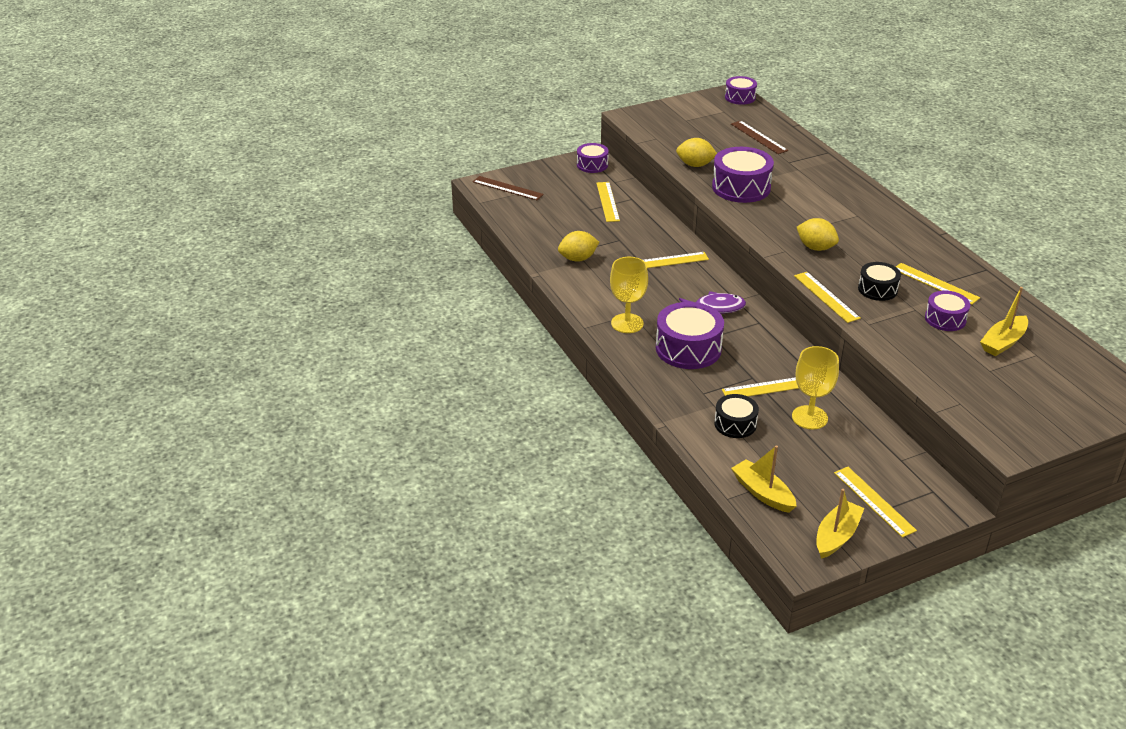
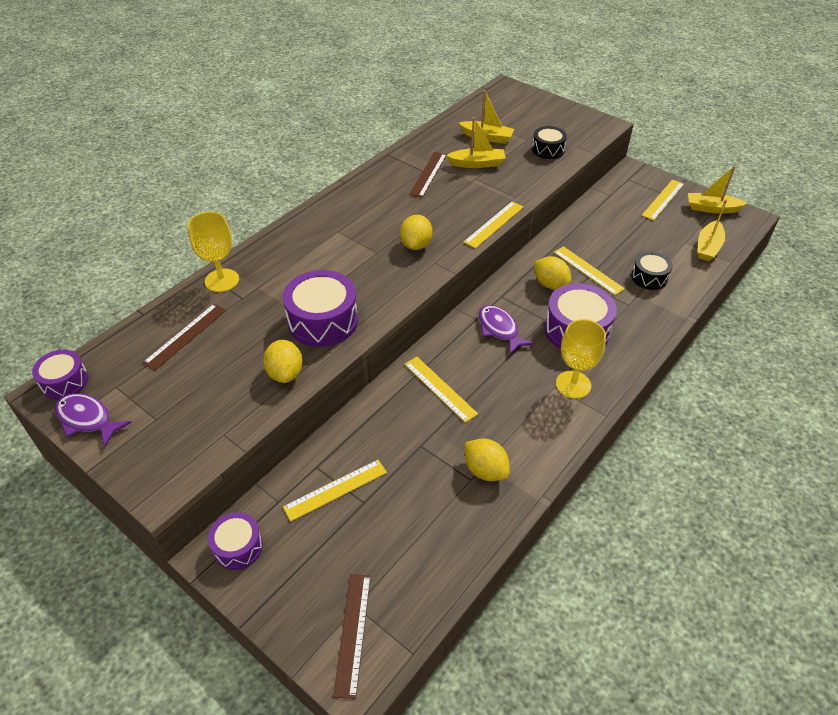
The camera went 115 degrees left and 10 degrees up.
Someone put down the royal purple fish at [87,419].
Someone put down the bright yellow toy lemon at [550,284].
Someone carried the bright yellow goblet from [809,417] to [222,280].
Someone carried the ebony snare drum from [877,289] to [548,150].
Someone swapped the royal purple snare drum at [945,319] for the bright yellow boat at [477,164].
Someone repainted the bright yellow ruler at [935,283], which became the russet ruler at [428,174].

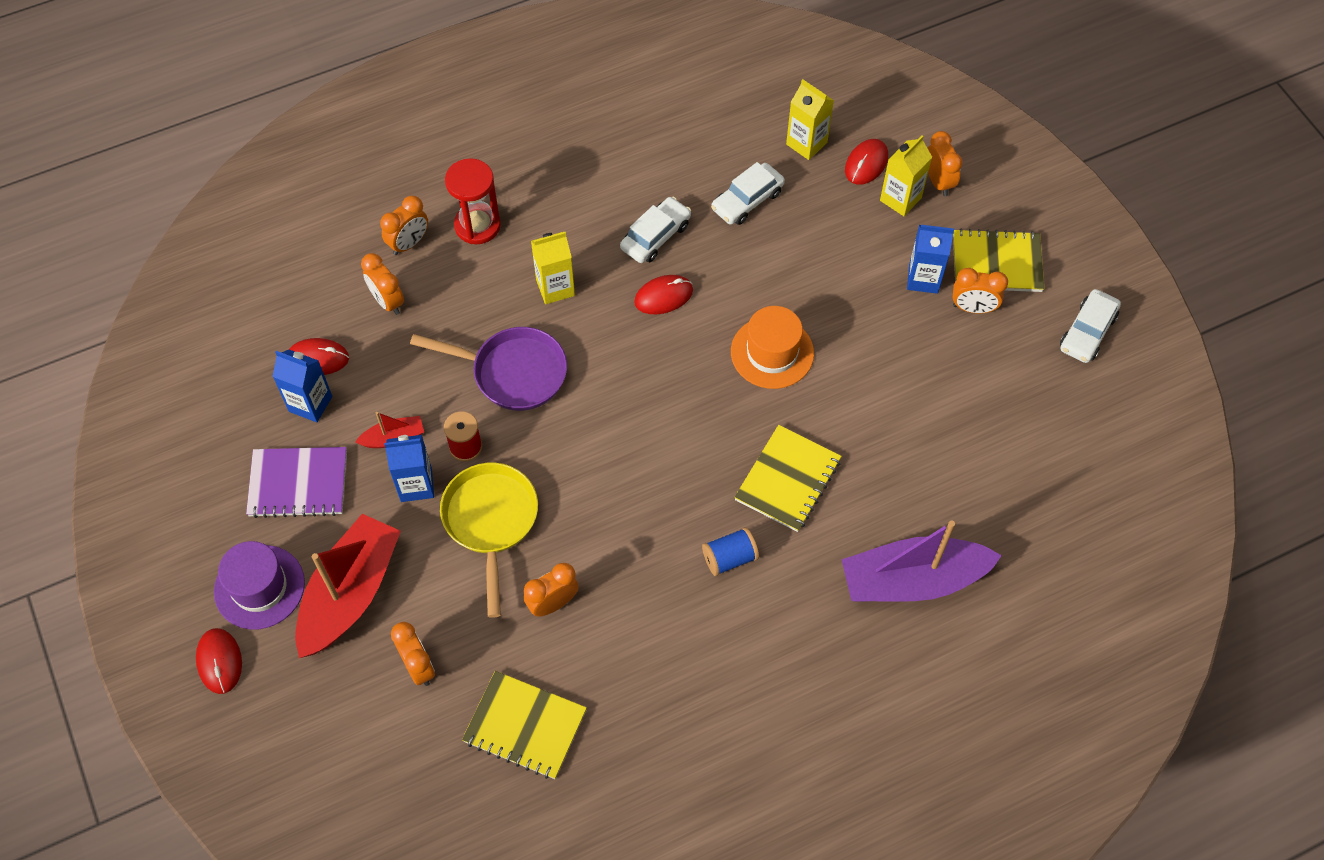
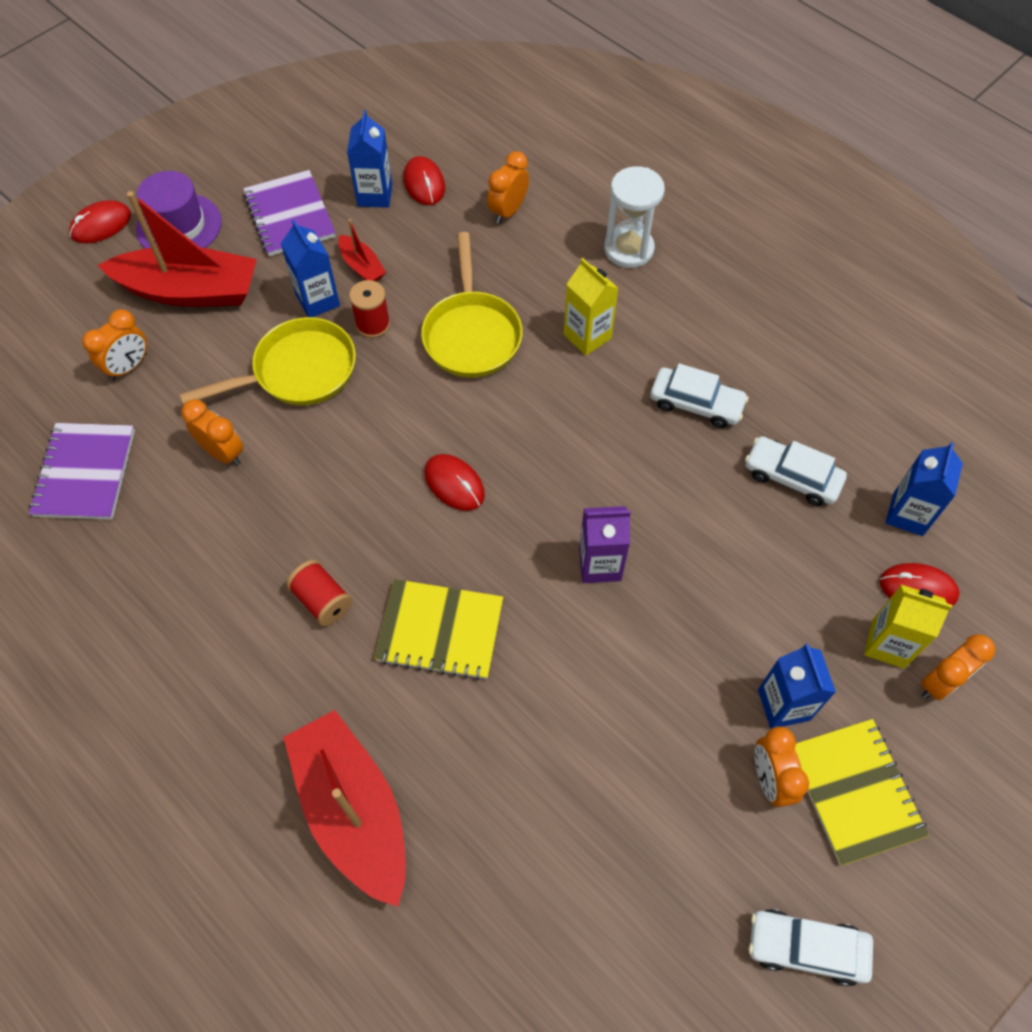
The camera went 70 degrees right and 0 degrees up.
Someone took away the orange bedside clock at [409,243].
Someone carried the crimson PC mouse from [663,296] to [454,484].
Someone swapped the orange hat at [772,352] for the royal purple juice carton at [600,564].
Someone repainted the royal purple skillet at [513,372], which became the bright yellow skillet at [471,334].
Someone repainted the crimson hourglass at [477,225], which became the snow-white hourglass at [628,249].
Someone repainted the bright yellow exercise book at [525,726], which became the royal purple exercise book at [85,473].
Someone repainted the blue reel of thread at [729,558], which became the crimson reel of thread at [322,600].
Someone repainted the bright yellow juice carton at [806,143], which became the blue juice carton at [907,514].
Someone repainted the royal purple boat at [912,580], which became the crimson boat at [353,811].

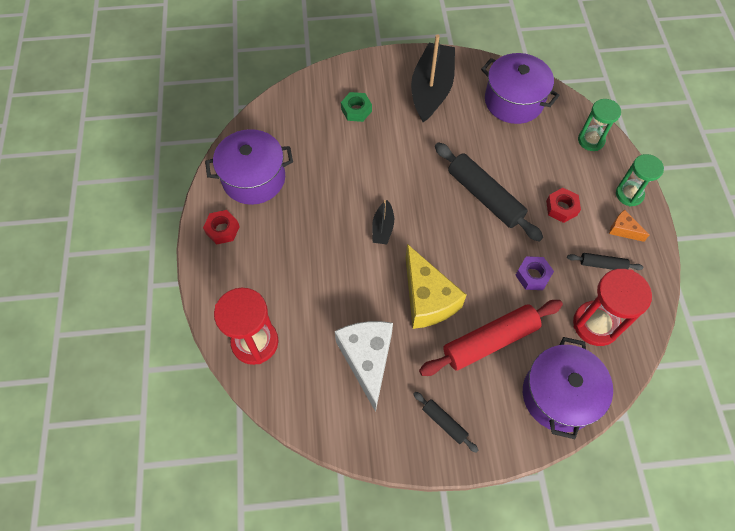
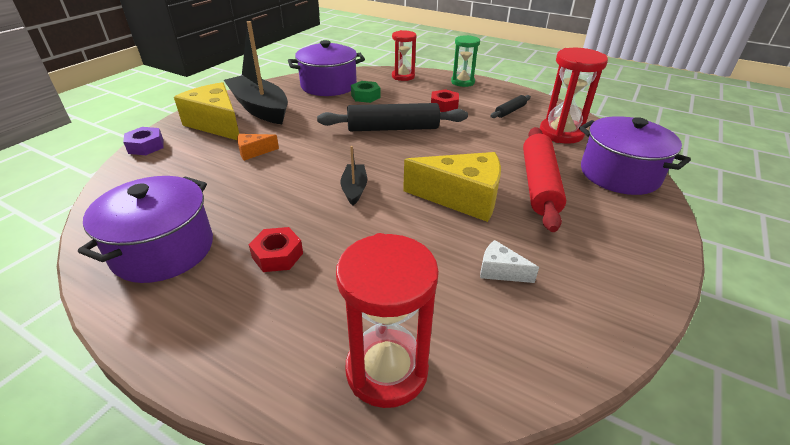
The camera went 55 degrees left and 25 degrees down.
Someone took away the ebony pastry roller at [444,423].
Someone put down the bright yellow cheese at [216,124].
Someone carried the crimson hexagon nut from [222,230] to [277,255].
Someone carried the green hexagon nut from [356,110] to [365,96].
Someone carried the royal purple hexagon nut from [533,275] to [146,146].
Someone carried the orange cheese from [623,230] to [254,152].
Someone repainted the green hourglass at [591,140], which became the crimson hourglass at [403,76].
Someone rotated the ebony boat at [383,228] by 135 degrees counterclockwise.
Someone scaled the snow-white cheese at [367,360] by 0.47.

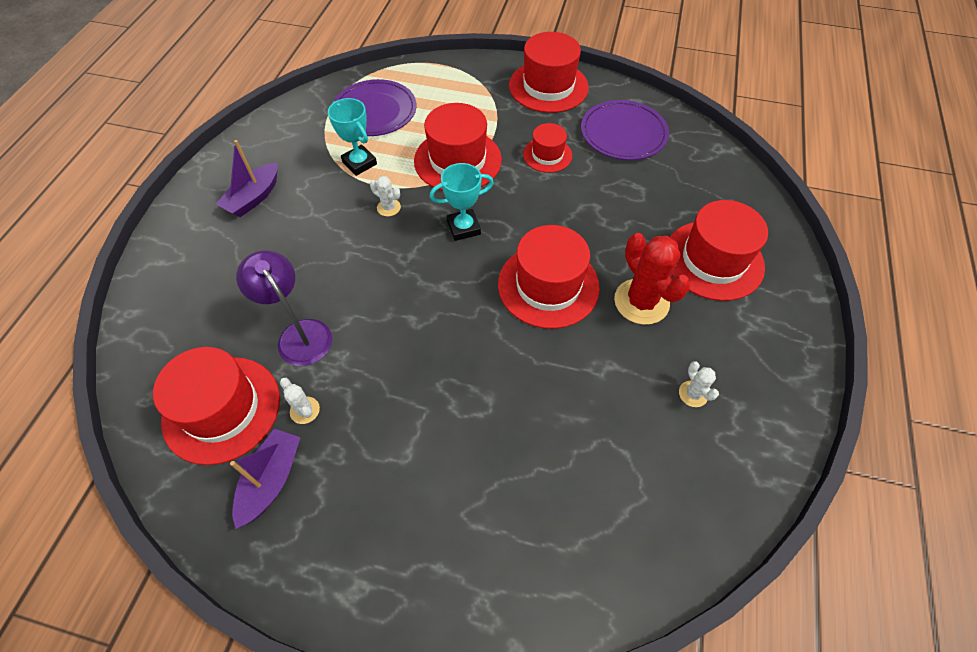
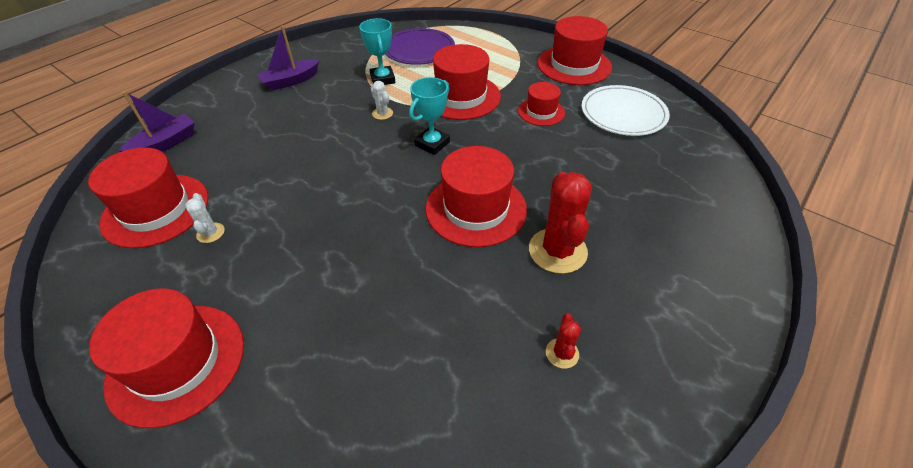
The camera went 25 degrees right and 10 degrees down.
Someone took away the royal purple reading lamp at [299,334].
Someone carried the royal purple boat from [271,480] to [165,144].
Someone carried the crimson hat from [713,260] to [177,362].
Someone repainted the royal purple plate at [623,133], which became the snow-white plate at [623,114].
Someone repainted the snow-white saguaro cactus at [693,394], which became the crimson saguaro cactus at [562,353].
Someone rotated the turquoise award cup at [463,228] by 60 degrees counterclockwise.

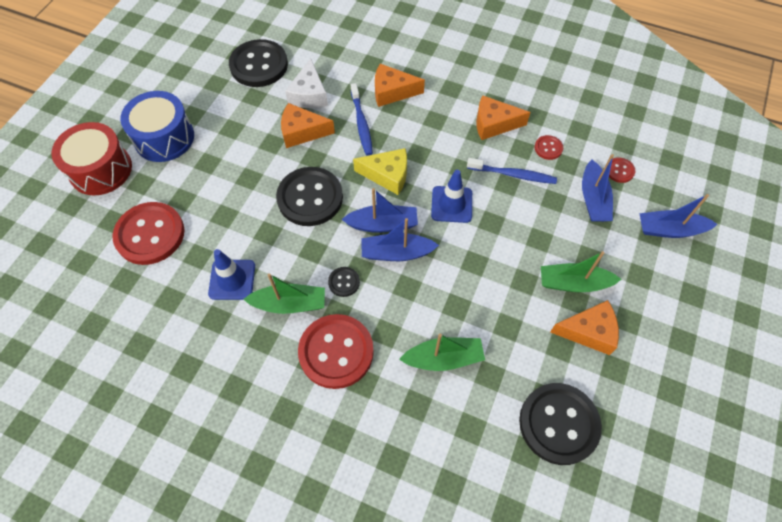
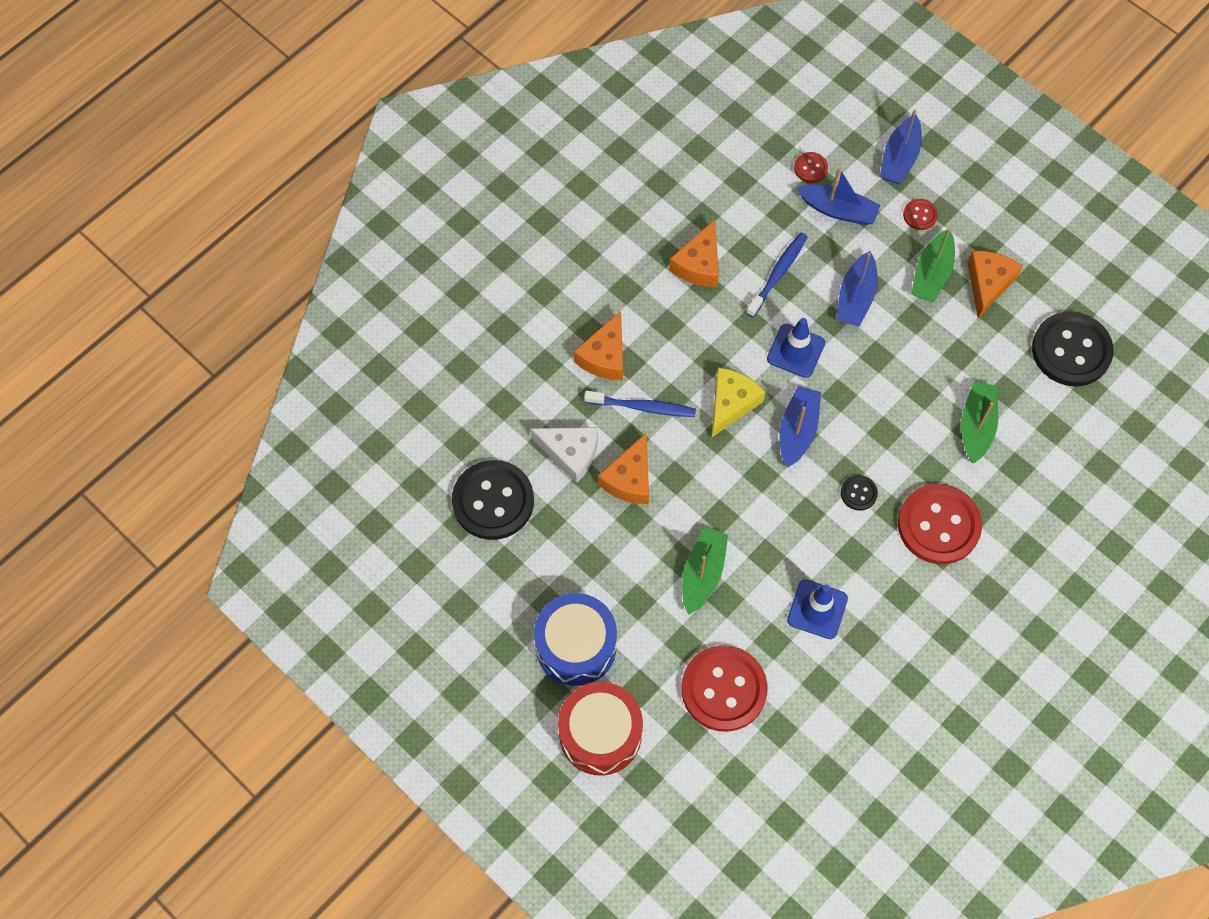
The camera went 70 degrees left and 5 degrees up.
Someone took away the ebony button at [310,198].
Someone carried the green boat from [290,304] to [702,573].
Someone carried the blue boat from [396,253] to [855,297].
Someone carried the crimson button from [548,148] to [920,215].

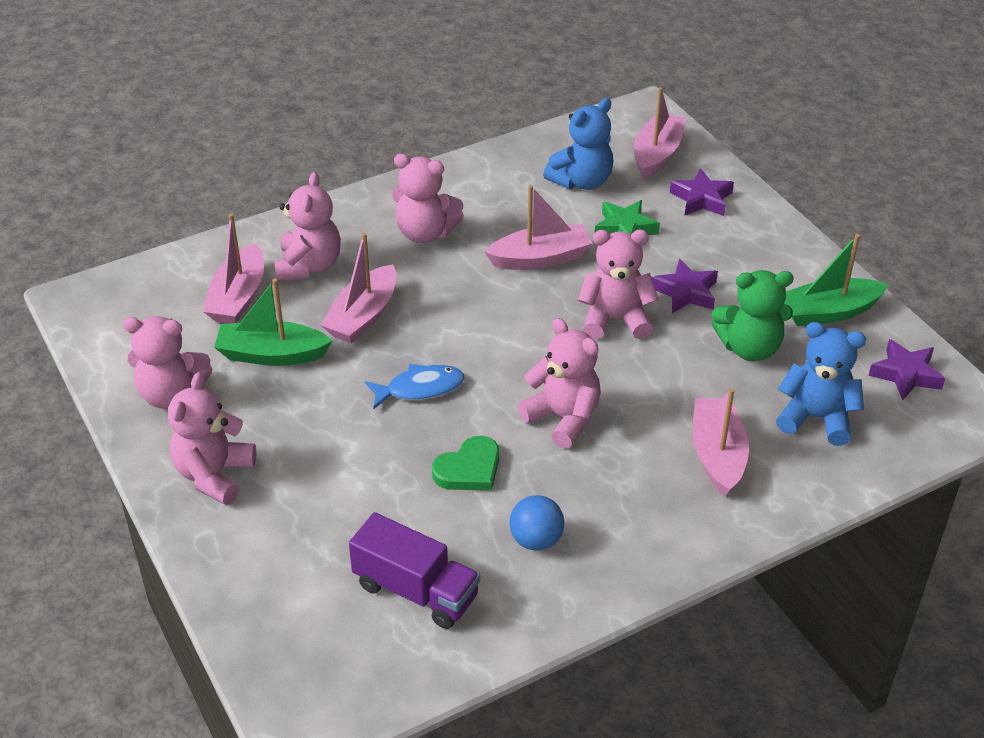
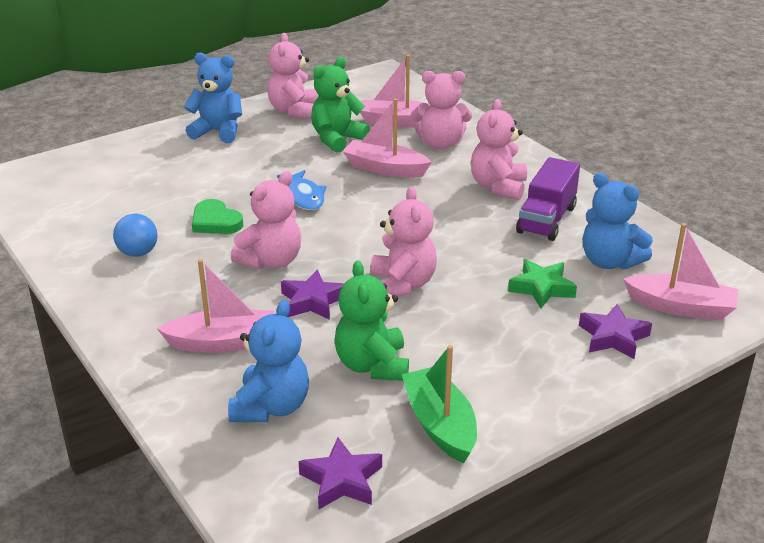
The camera went 85 degrees right and 10 degrees down.
Someone took away the rosy boat at [540,258].
Someone carried the royal purple truck from [416,591] to [546,219].
Someone carried the royal purple five-pointed star from [686,292] to [312,301].
Someone swapped the green boat at [272,354] for the green teddy at [337,139].
Someone repainted the rosy teddy at [214,475], which became the blue teddy at [218,132].

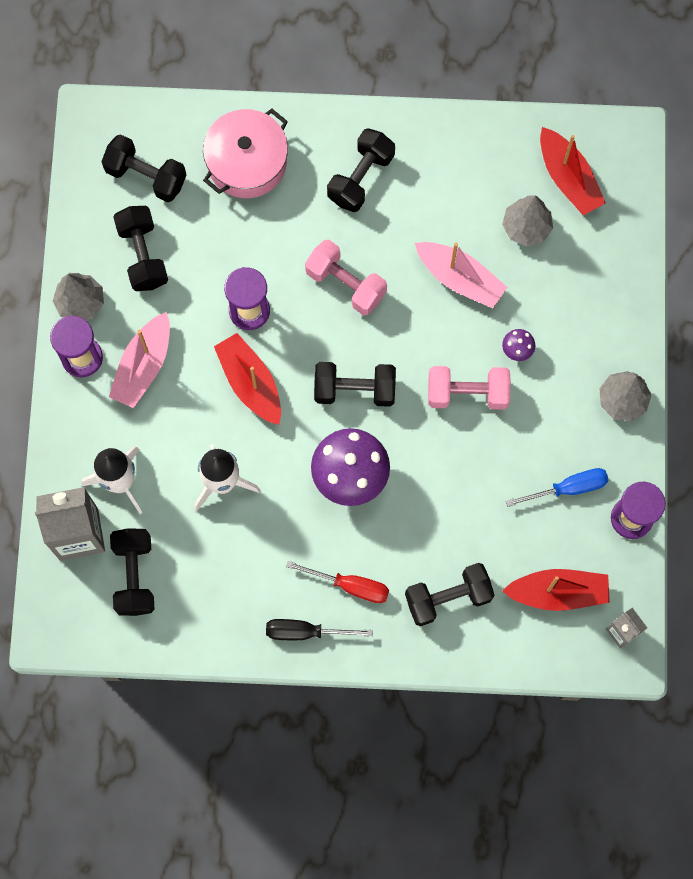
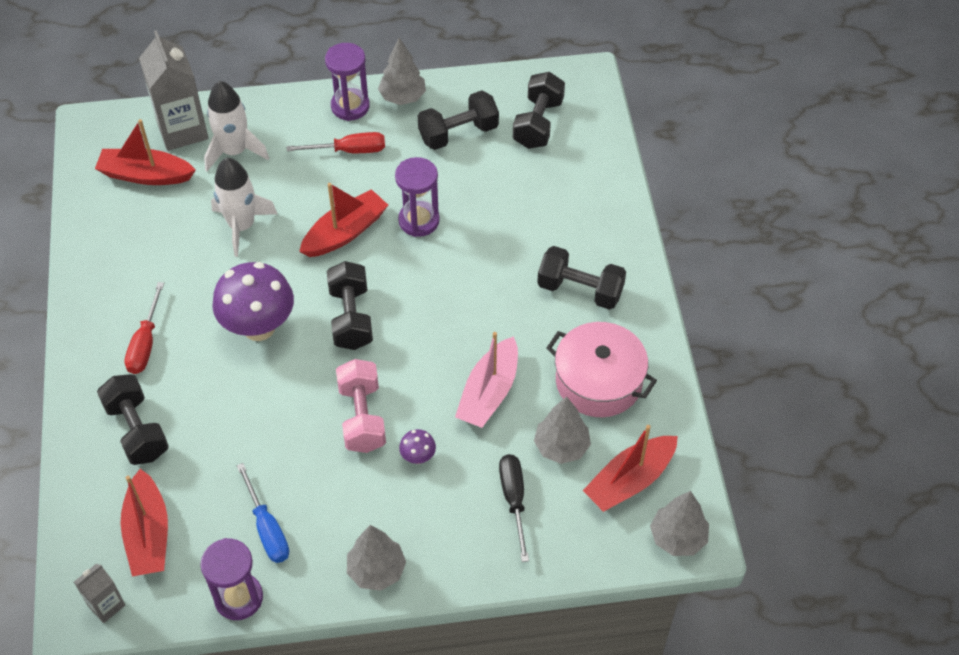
The camera went 80 degrees right and 20 degrees down.
Someone took away the rosy hand weight at [346,284].
Someone put down the grey toy tree at [678,537].
Someone carried the rosy stockpot from [247,162] to [598,381].
Someone carried the ebony flat screwdriver from [305,632] to [514,500].
Someone swapped the rosy boat at [143,366] for the crimson flat screwdriver at [349,150].
Someone swapped the ebony hand weight at [134,575] for the crimson boat at [146,175].

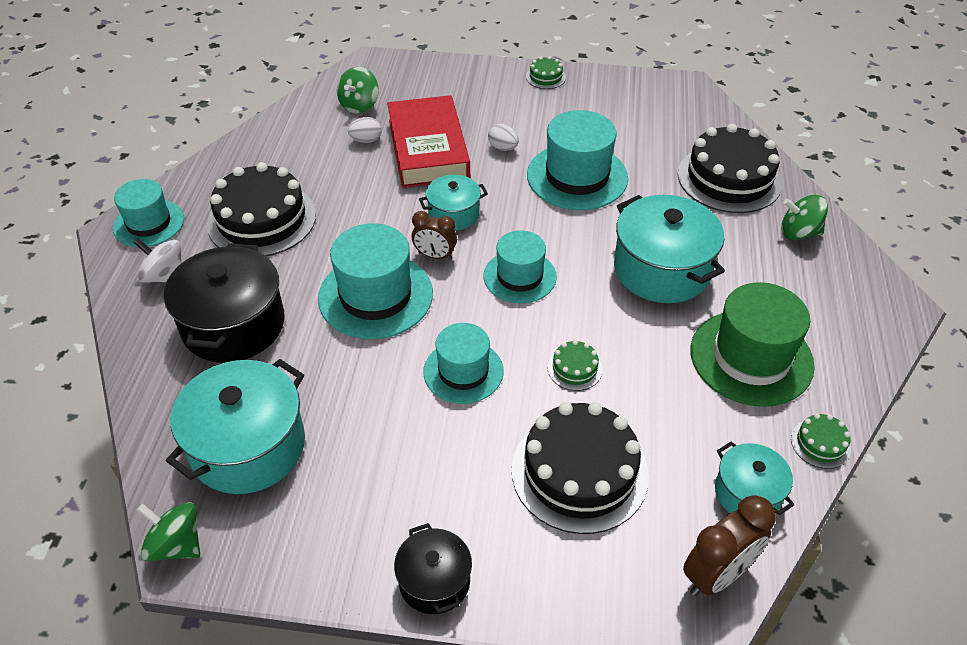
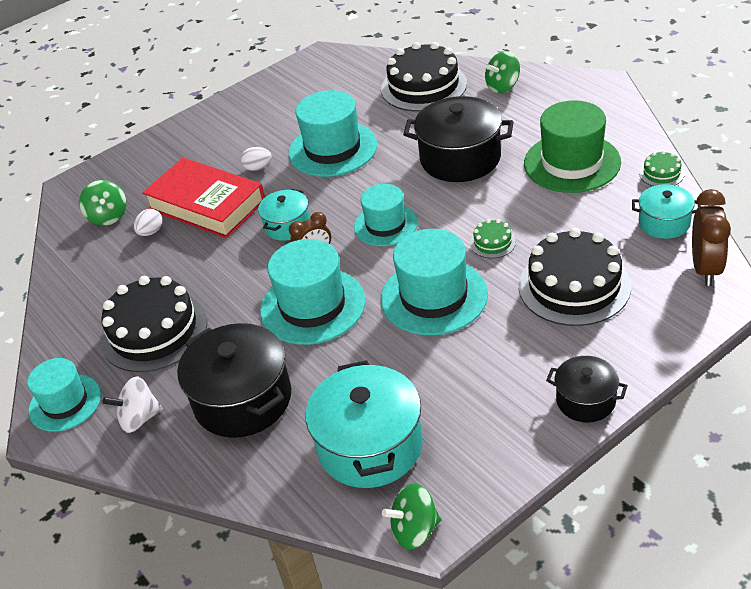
The camera went 40 degrees left and 5 degrees down.
Someone took away the green layer cake at [545,77].
Someone repainted the turquoise stockpot at [662,269], which became the ebony stockpot at [460,158].
Someone scaled the turquoise hat at [463,371] by 1.54.

